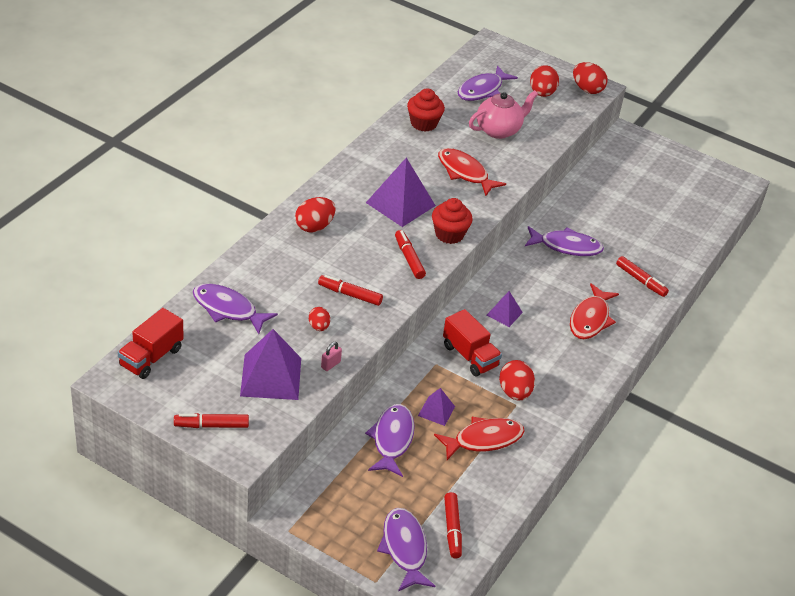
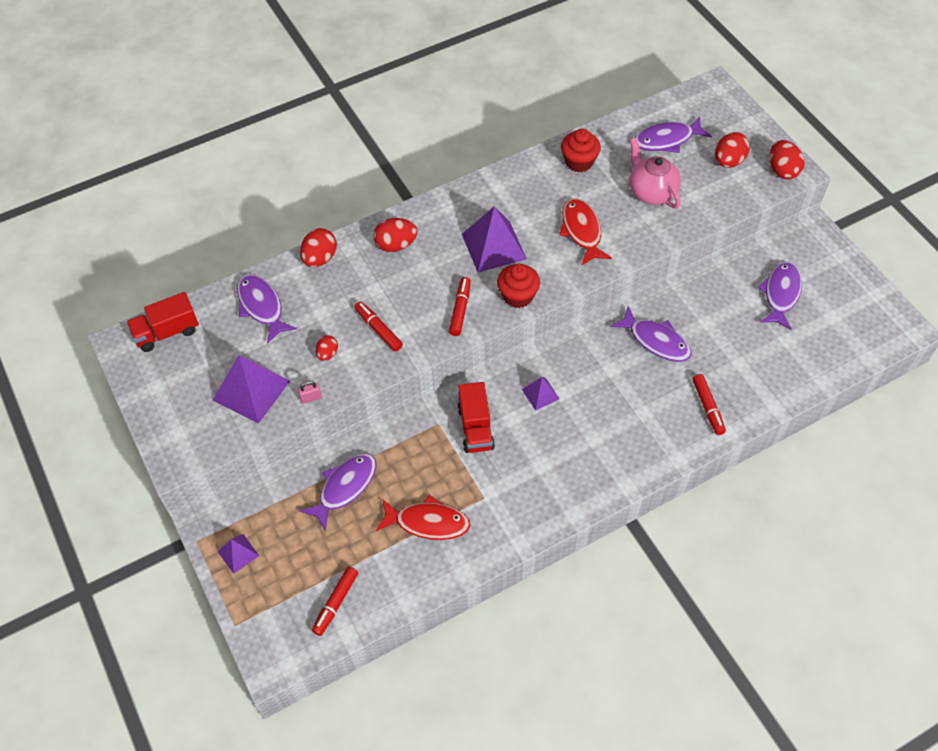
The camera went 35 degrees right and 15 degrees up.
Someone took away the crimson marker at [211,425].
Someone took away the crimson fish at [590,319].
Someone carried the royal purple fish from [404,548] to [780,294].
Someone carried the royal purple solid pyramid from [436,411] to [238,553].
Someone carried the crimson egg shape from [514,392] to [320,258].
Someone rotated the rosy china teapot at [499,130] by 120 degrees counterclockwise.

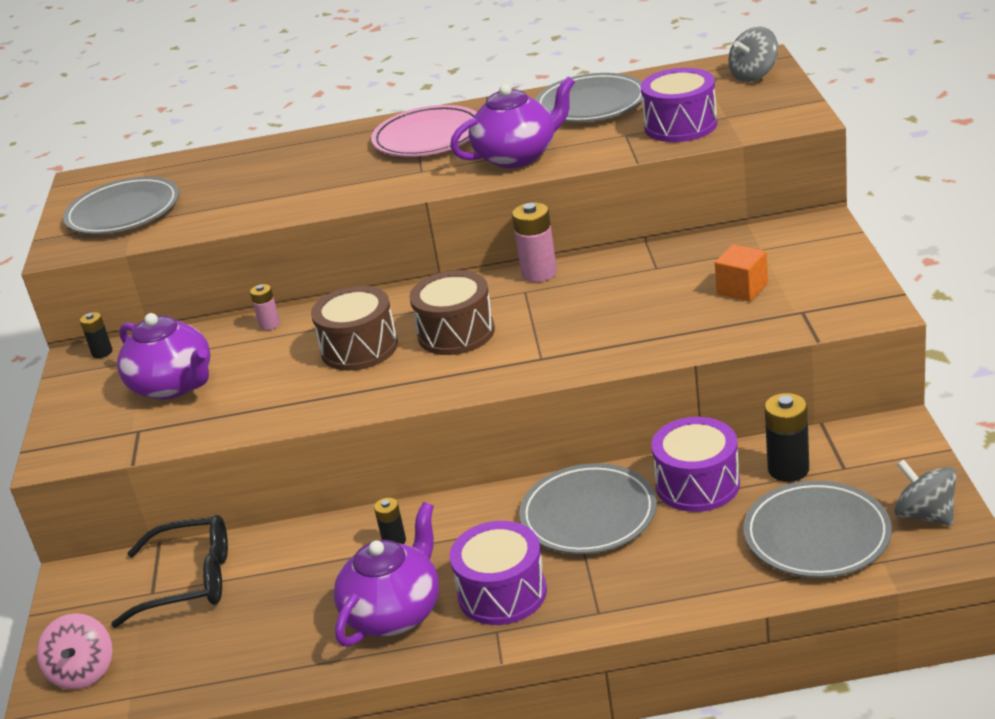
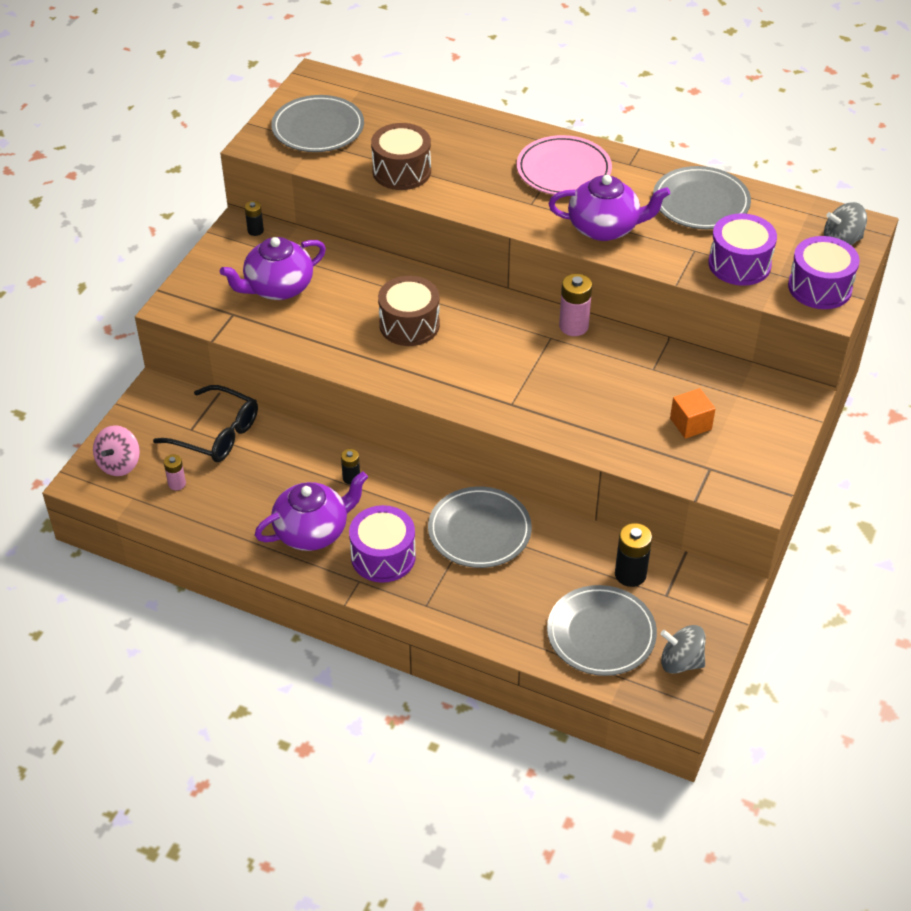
The camera went 25 degrees right and 15 degrees up.
Someone carried the rosy battery from [269,325] to [177,484].
Someone carried the russet snare drum from [456,333] to [401,171].
Someone carried the royal purple snare drum from [697,484] to [819,287].
Someone rotated the royal purple china teapot at [174,385] by 75 degrees clockwise.
Someone rotated the grey whirligig at [925,515] by 60 degrees counterclockwise.

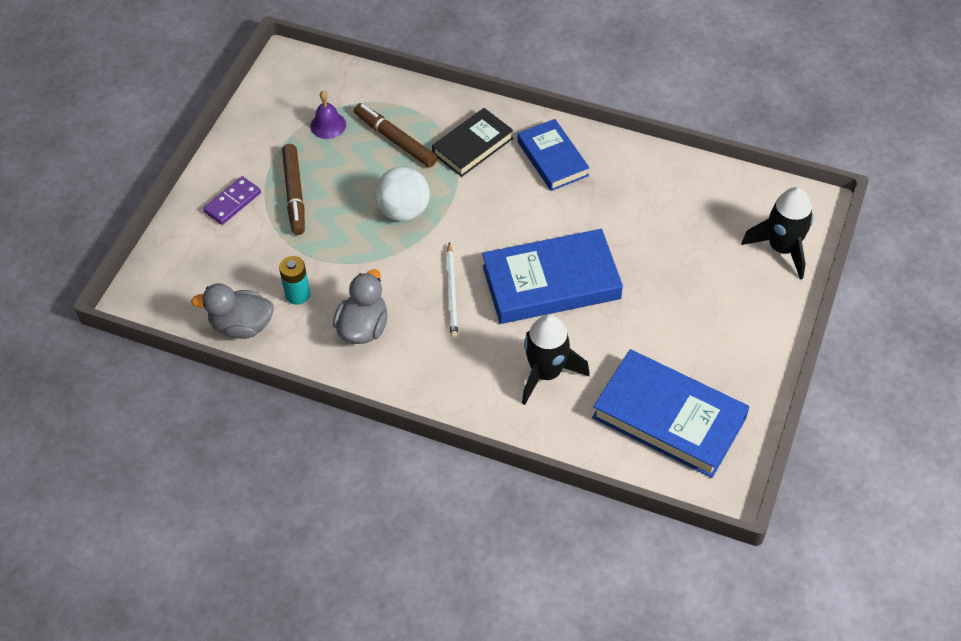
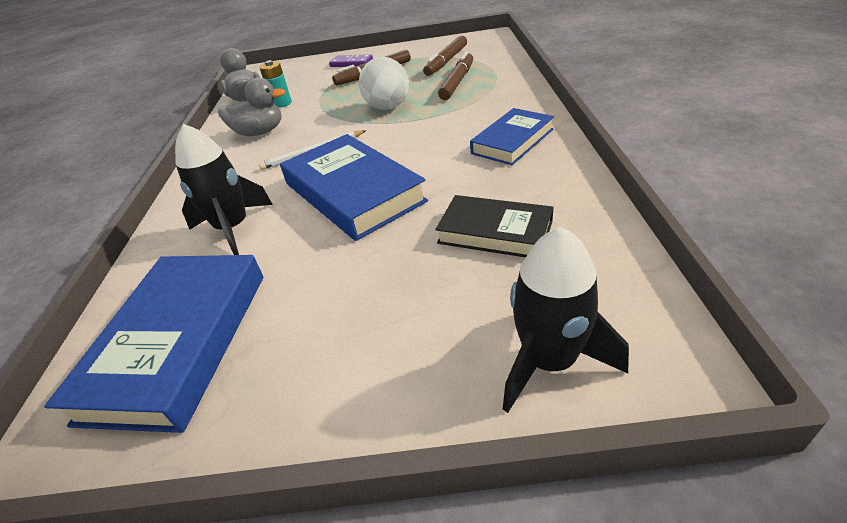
The camera went 70 degrees right and 15 degrees down.
Someone carried the ebony book from [473,146] to [495,232].
Someone swapped the royal purple school bell at [328,125] for the russet marker at [446,61].

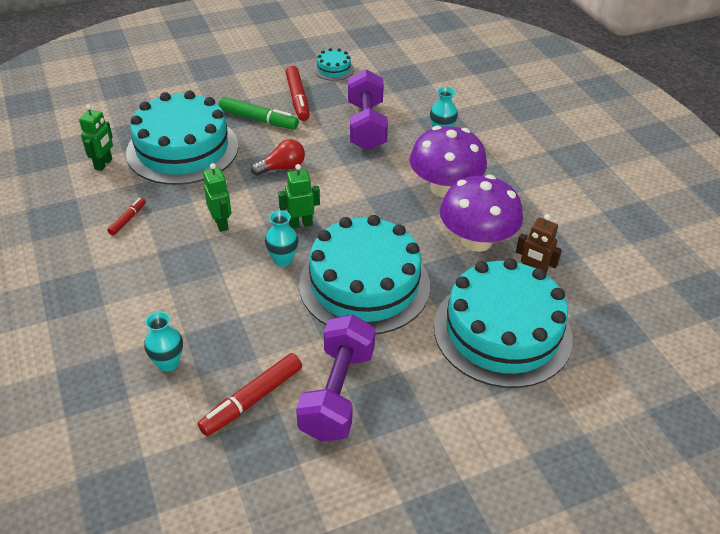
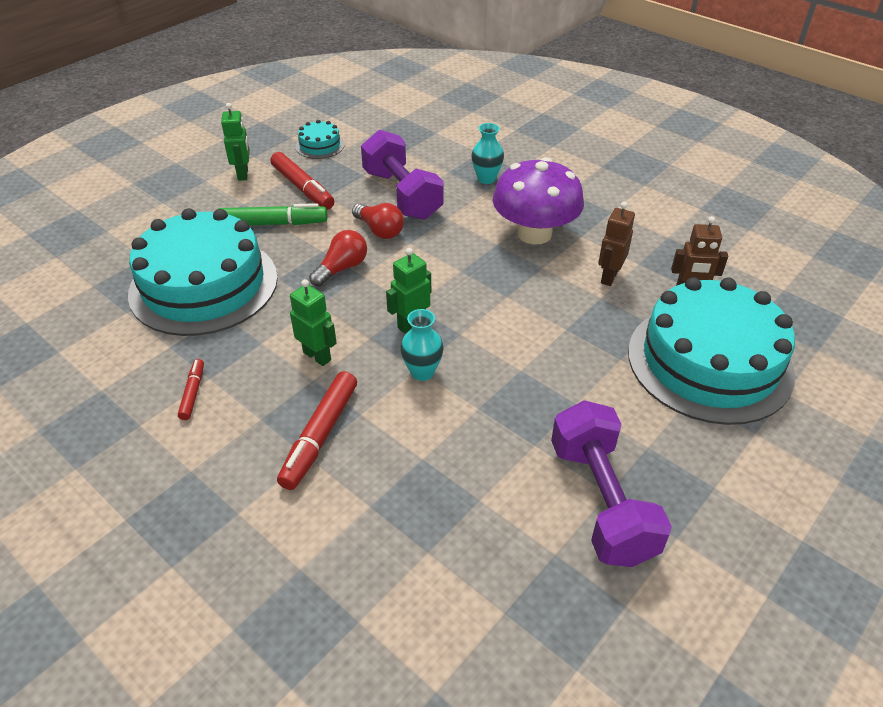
The camera went 25 degrees left and 0 degrees up.
Someone took away the turquoise vase at [168,363].
Someone took away the turquoise layer cake at [364,284].
Someone put down the crimson light bulb at [379,230].
Someone carried the green robot figure from [104,164] to [243,174].
Someone carried the crimson marker from [252,400] to [320,436].
Someone swapped the royal purple toadstool at [476,240] for the russet robot figure at [609,277].

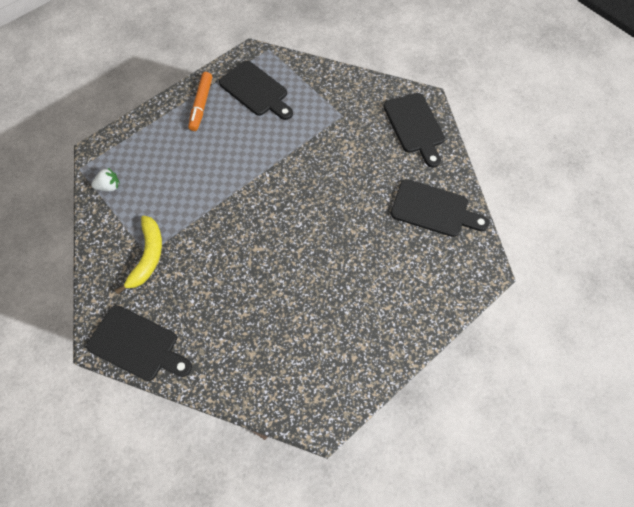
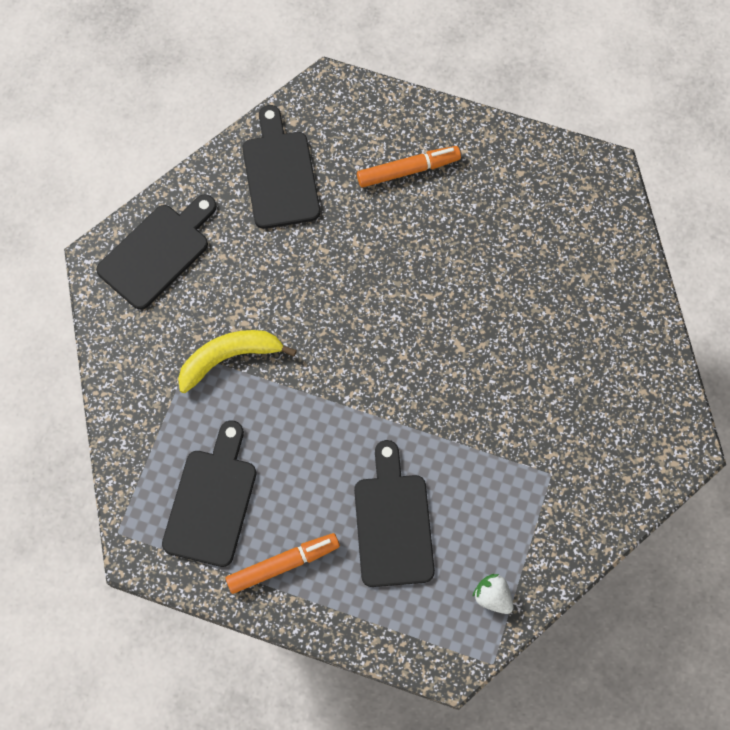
The camera went 120 degrees left and 5 degrees up.
Someone put down the orange marker at [408,170].
Someone carried the ebony bread board from [137,344] to [393,523].
Someone carried the bright yellow banana from [148,256] to [229,358].

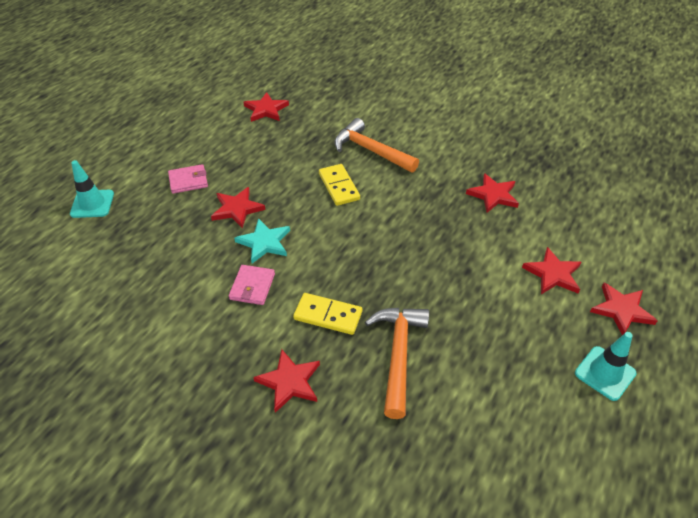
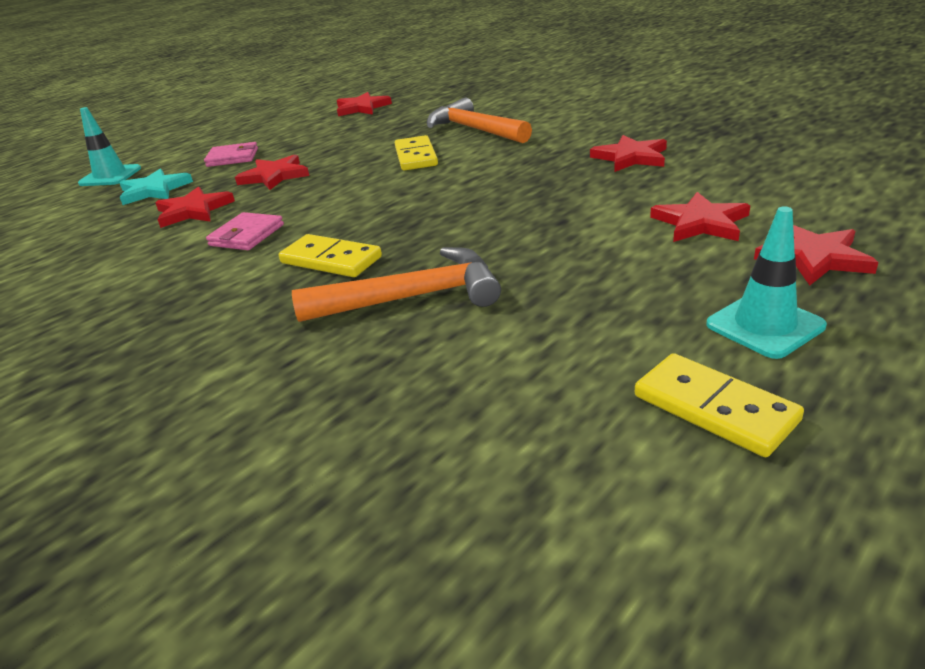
The camera went 15 degrees right and 15 degrees down.
Someone put down the bright yellow domino piece at [714,408].
Someone carried the turquoise five-pointed star from [264,242] to [154,190].
Someone carried the crimson five-pointed star from [289,382] to [193,211].
Someone rotated the orange hammer at [398,354] by 60 degrees clockwise.

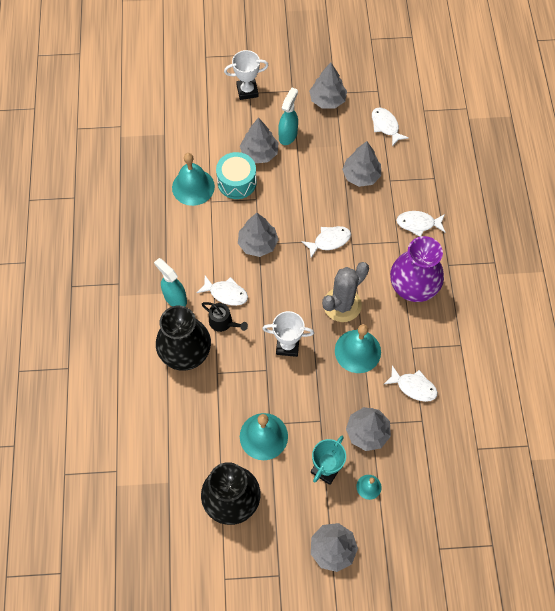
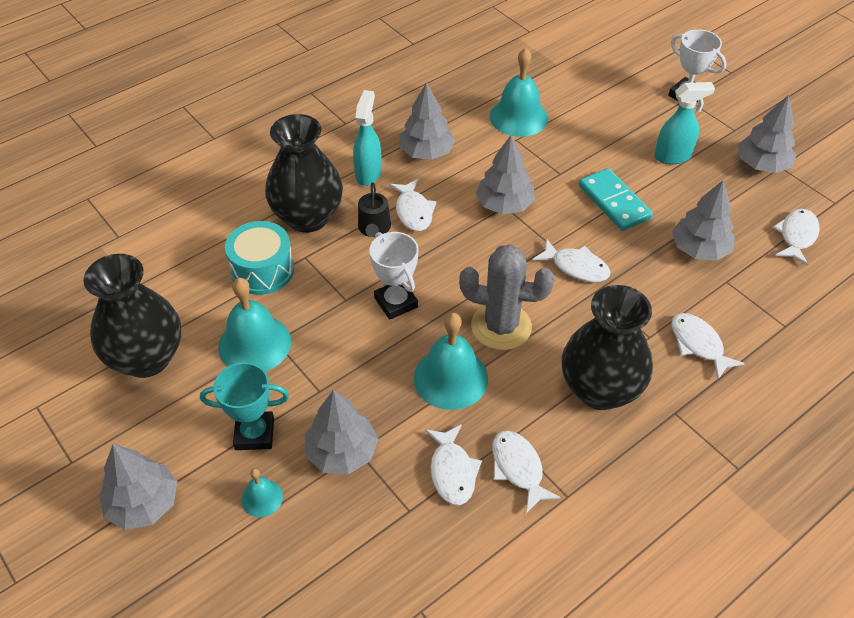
The camera went 55 degrees right and 15 degrees down.
Someone put down the snow-white fish at [518,468].
Someone put down the turquoise domino piece at [614,202].
Someone carried the turquoise snare drum from [237,182] to [262,270].
Someone carried the grey toy tree from [259,153] to [426,152].
Someone repainted the royal purple vase at [413,287], which became the ebony vase at [600,389].

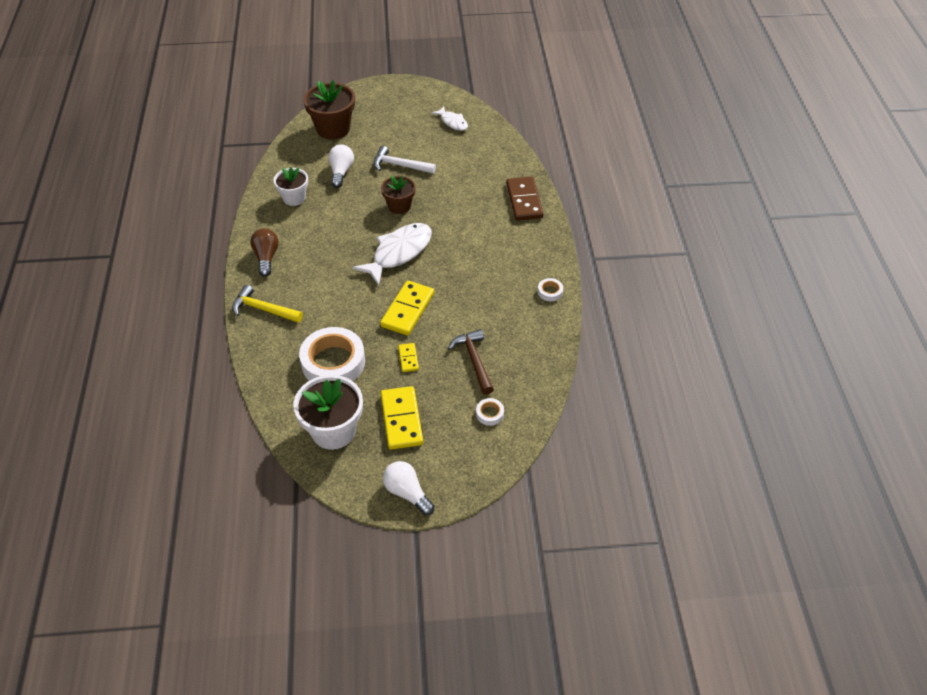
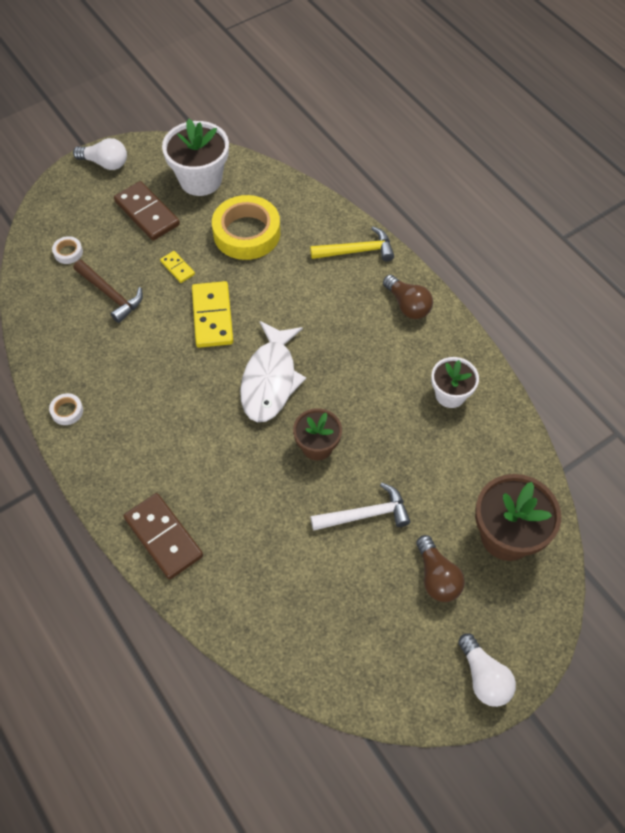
The camera went 150 degrees right and 10 degrees up.
Someone took away the snow-white fish at [453,122].
Someone put down the russet light bulb at [437,577].
Someone carried the snow-white light bulb from [341,172] to [484,677].
Someone repainted the snow-white tape at [333,362], which became the bright yellow tape at [246,233].
Someone repainted the bright yellow domino piece at [401,419], which became the russet domino piece at [147,213].

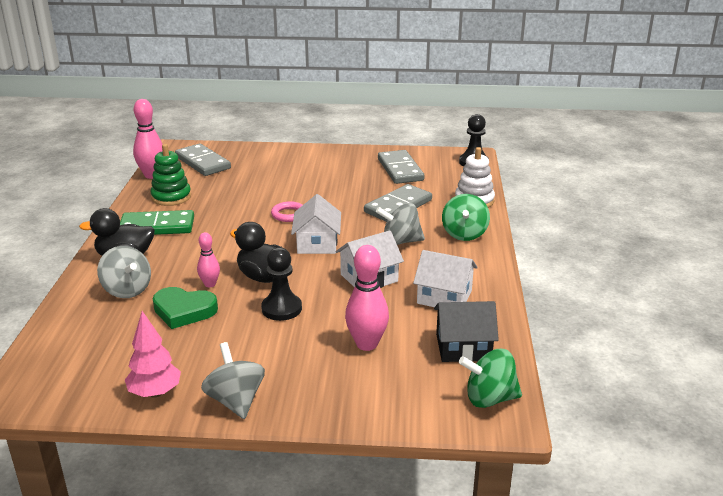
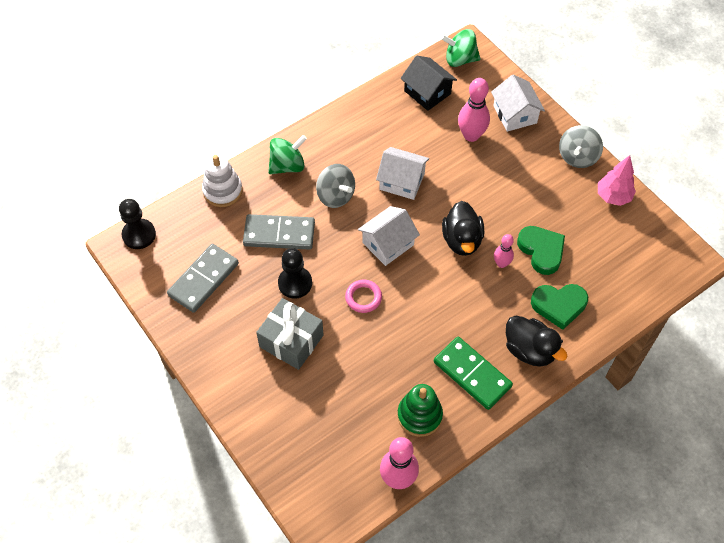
The camera went 130 degrees left and 30 degrees up.
Someone took away the grey domino piece at [203,162].
Someone put down the grey gift at [291,341].
Someone carried the ebony chess pawn from [281,309] to [295,283].
Someone carried the snow-white cottage from [444,297] to [515,114].
Someone swapped the grey whirligig at [127,290] for the green love heart at [559,305].
Someone rotated the green whirligig at [489,398] by 135 degrees clockwise.

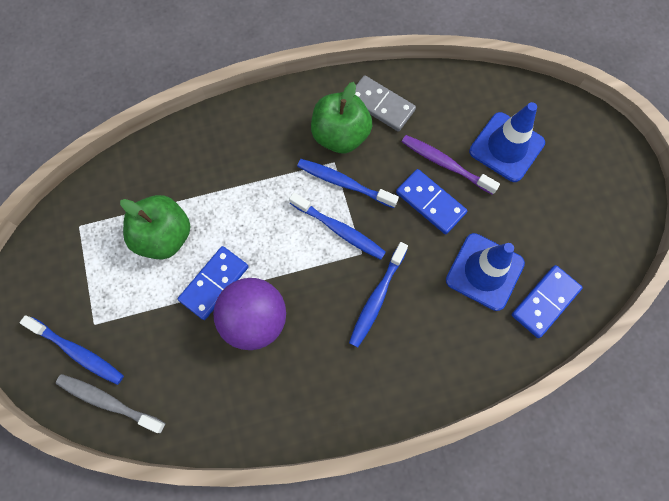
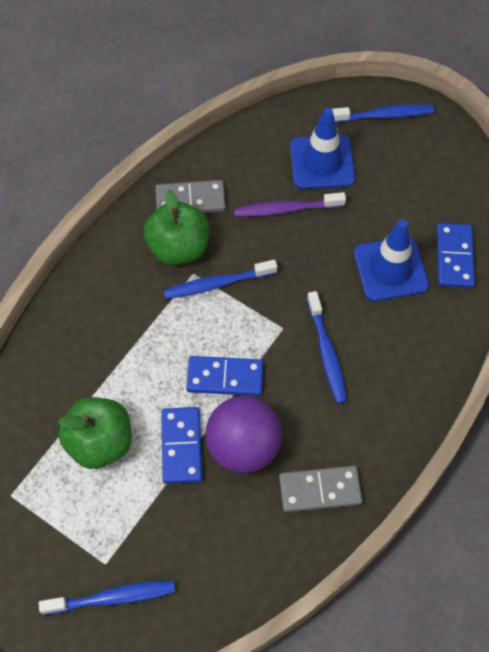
The camera went 40 degrees left and 10 degrees down.
Someone took away the grey toothbrush at [108,402].
Someone put down the grey domino piece at [320,490].
Someone carried the blue toothbrush from [339,230] to [384,115].
Someone carried the blue domino piece from [430,202] to [225,377].

